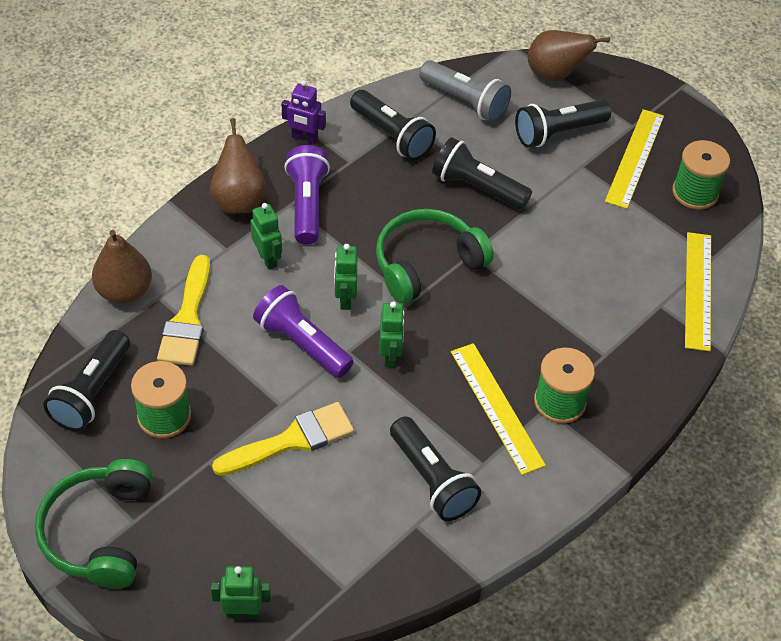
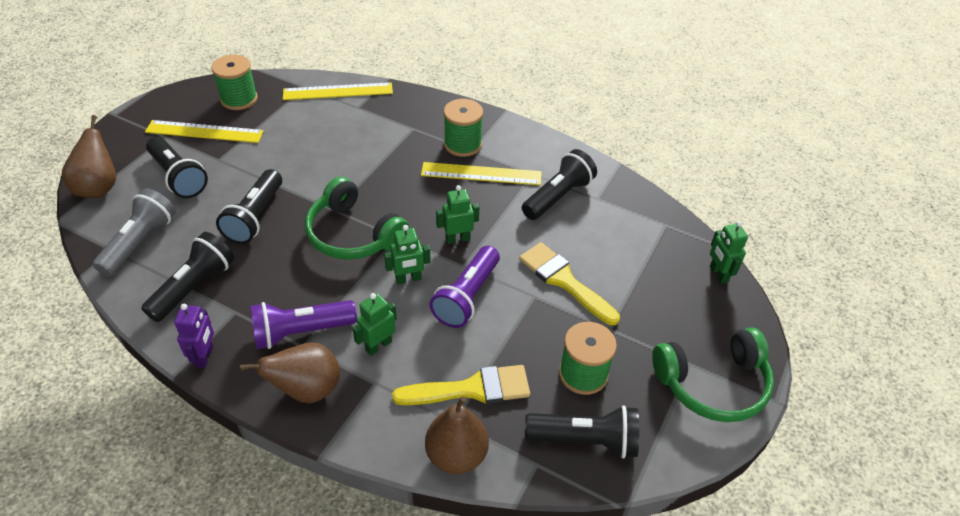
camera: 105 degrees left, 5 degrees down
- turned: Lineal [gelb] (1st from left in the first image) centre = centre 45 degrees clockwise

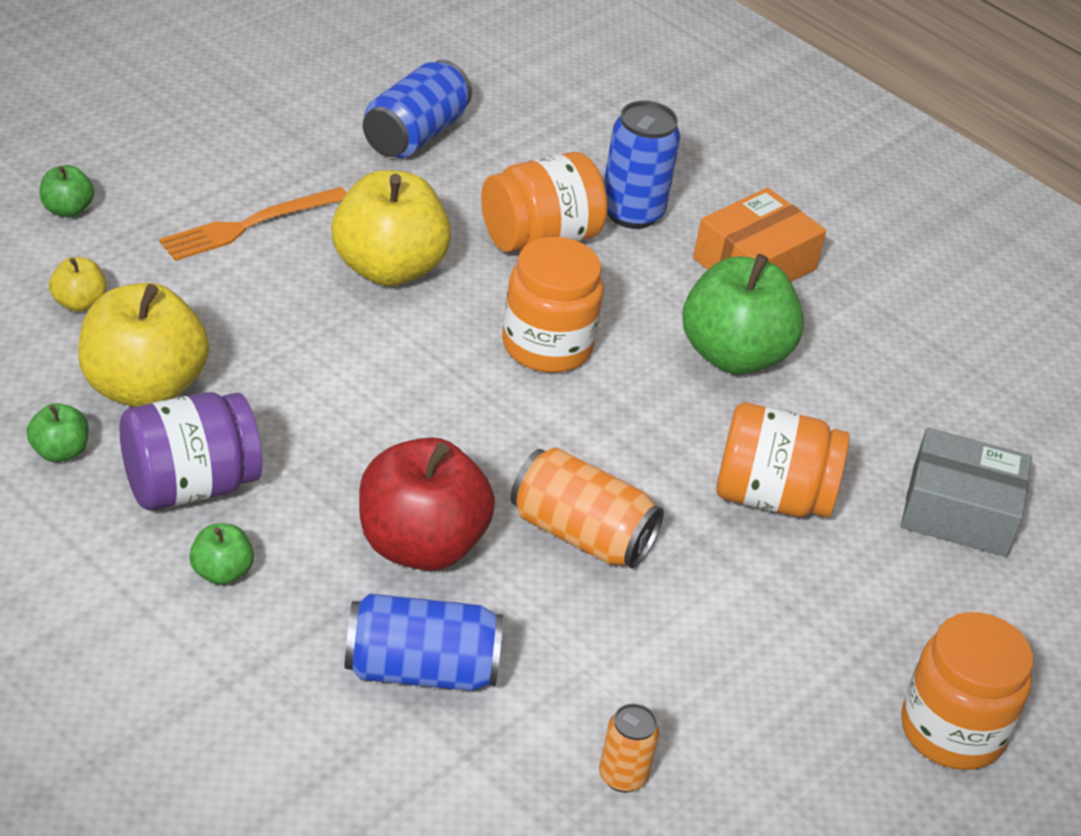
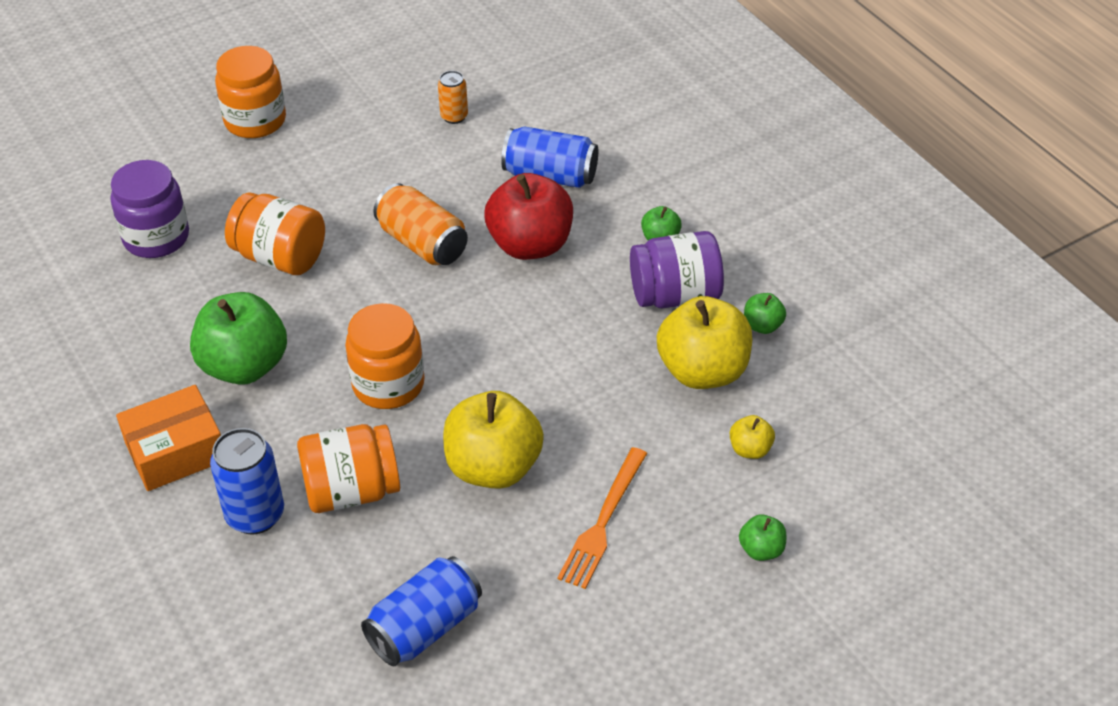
camera: 160 degrees left, 5 degrees up
- replaced: Schachtel [grau] middle right to Einmachglas [lila] (1st from left) top left
- turned: Gabel [orange] top left = bottom centre 135 degrees clockwise

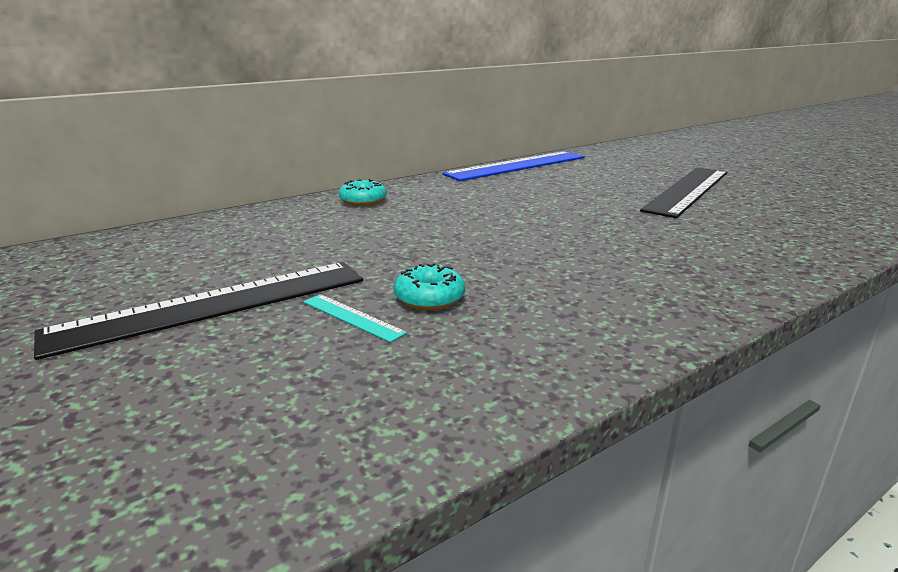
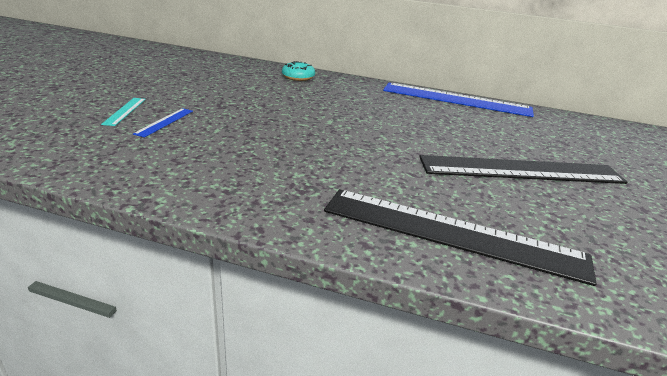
camera: 50 degrees right, 5 degrees up
- replaced: Donut [türkis] (2nd from left) centre to Lineal [blau] (1st from left) top left
- moved: Lineal [schwarz] (1st from left) middle left to middle right

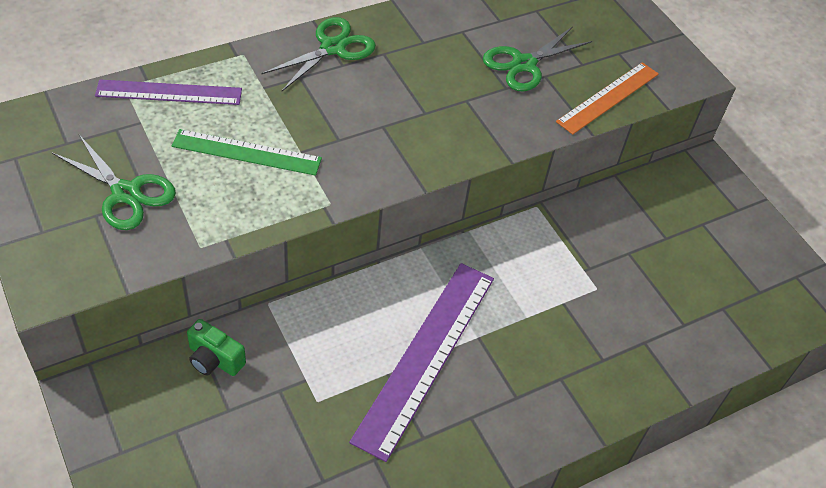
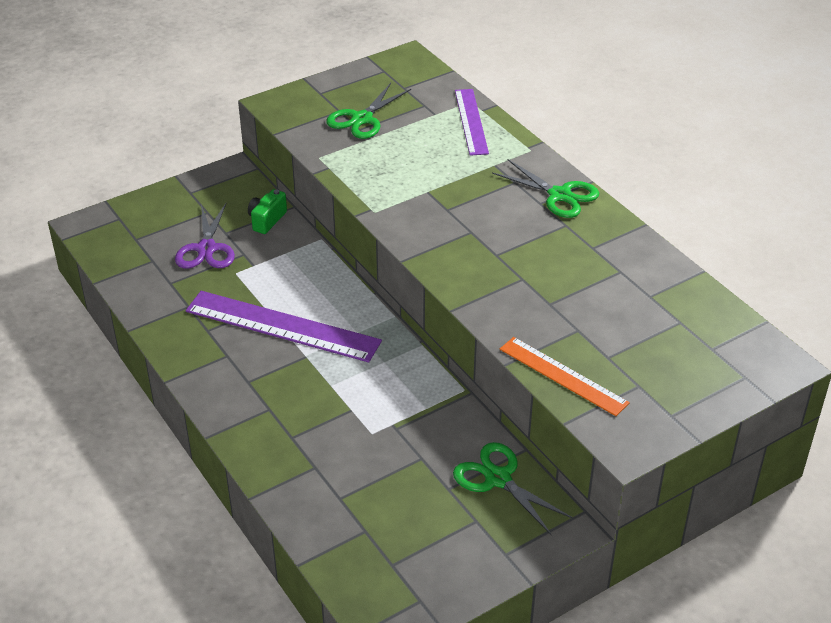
camera: 90 degrees right, 10 degrees down
- added: Schere [lila] middle left
- moved: Schere [grün] (3rd from left in the first image) top centre to Schere [grün] (2nd from left) bottom centre
- removed: Lineal [grün] top left

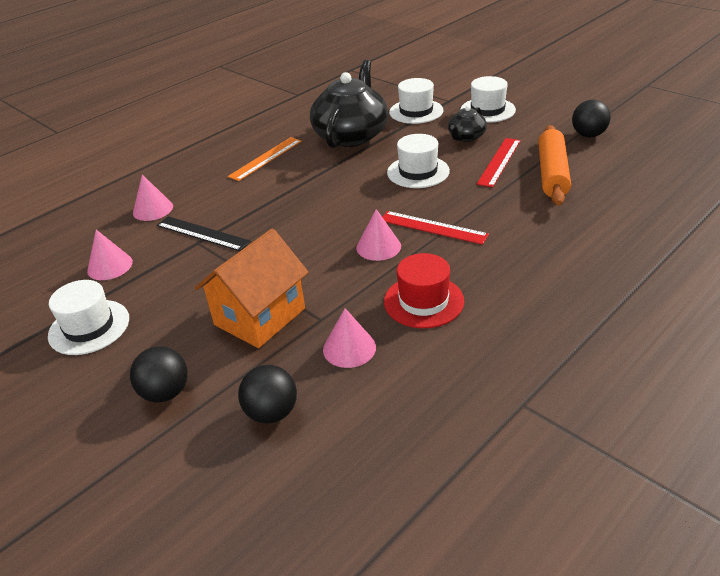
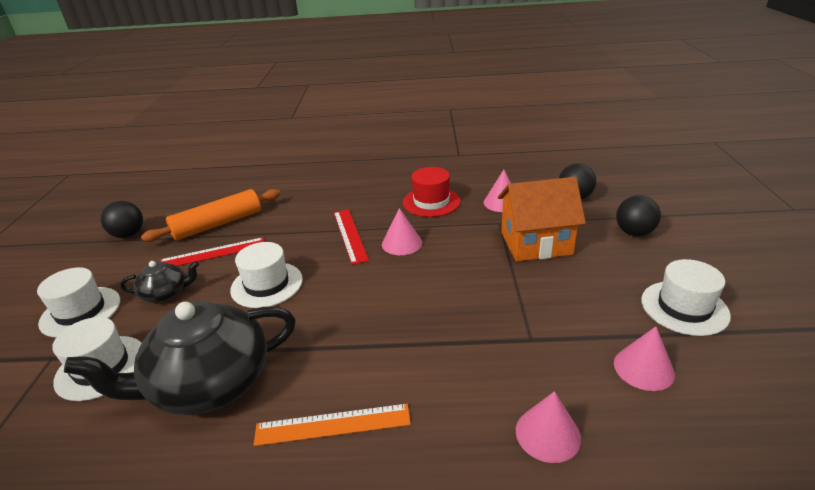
camera: 135 degrees left, 5 degrees down
- removed: Lineal [schwarz] middle left

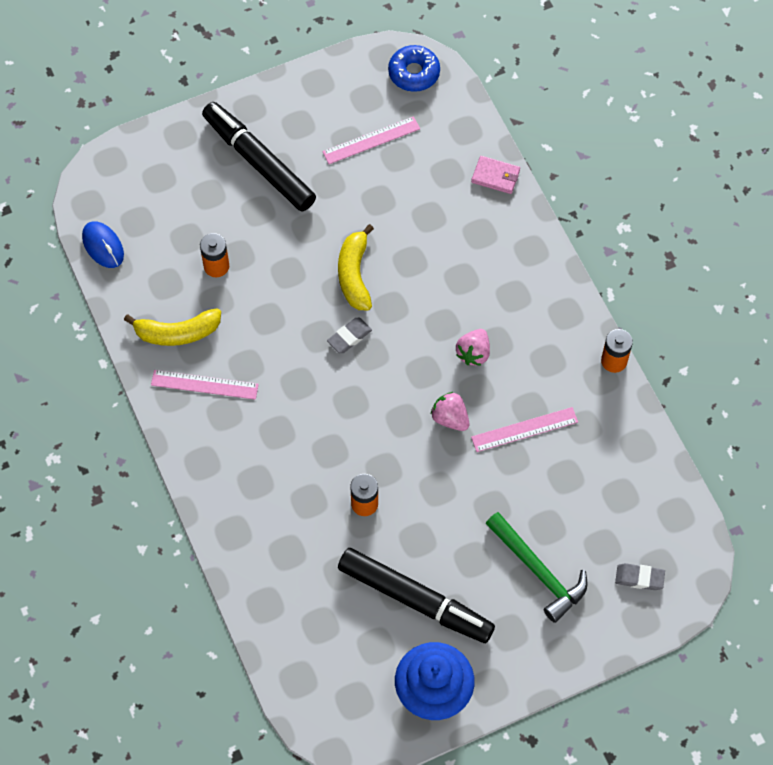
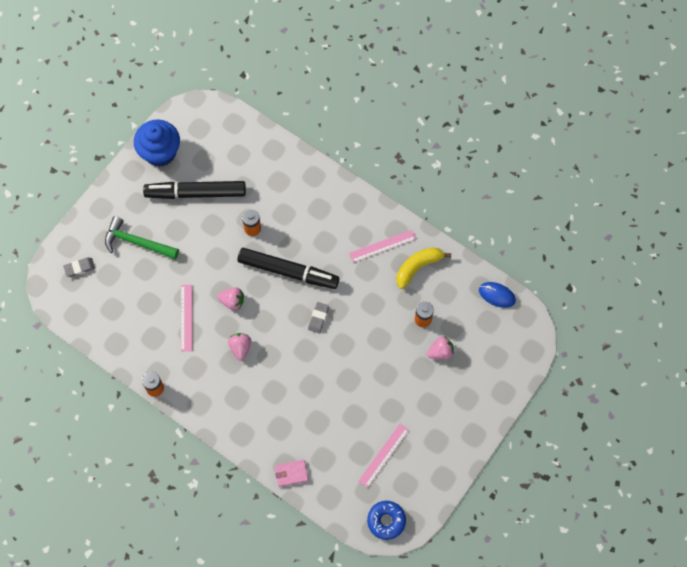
camera: 150 degrees right, 5 degrees up
- turned: Lineal [rosa] (3rd from left in the first image) middle right = middle left 45 degrees counterclockwise
- moved: Filzstift [schwarz] (1st from left in the first image) top centre to Filzstift [schwarz] (2nd from left) centre
- added: Erdbeere [rosa] (3rd from left) centre
- removed: Banane [gelb] (2nd from left) centre

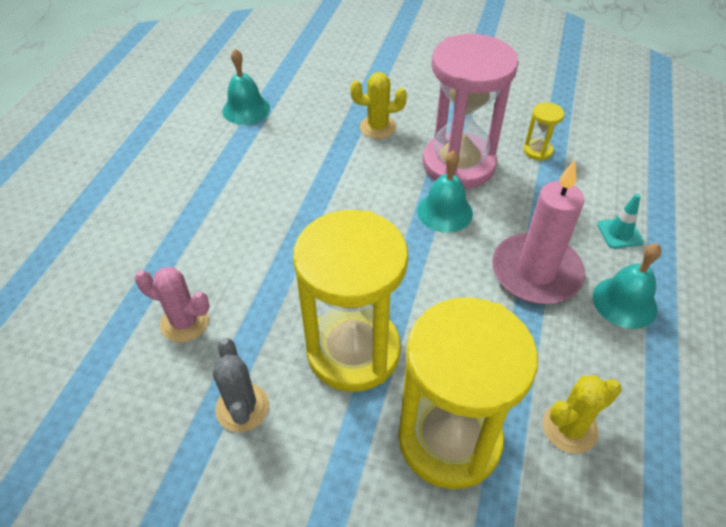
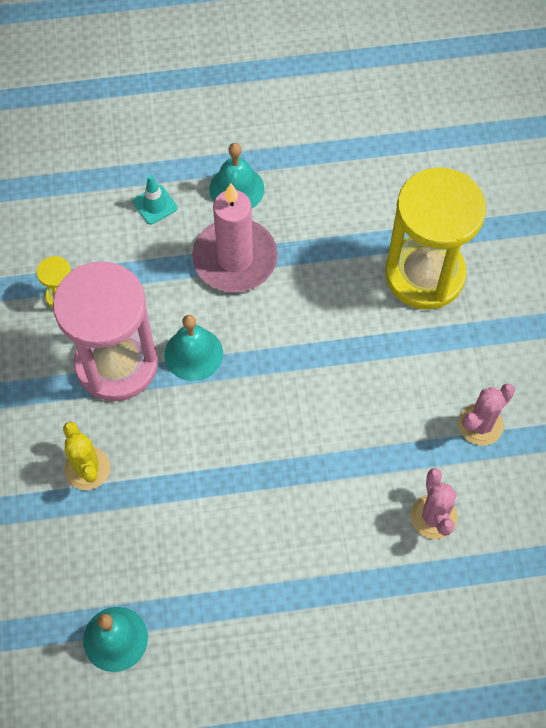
camera: 115 degrees left, 15 degrees up
- recoloured: Kaktus [grau] bottom left to Kaktus [rosa] (2nd from left) middle right
- removed: Sanduhr [gelb] (1st from left) centre
- removed: Kaktus [gelb] (2nd from left) bottom right

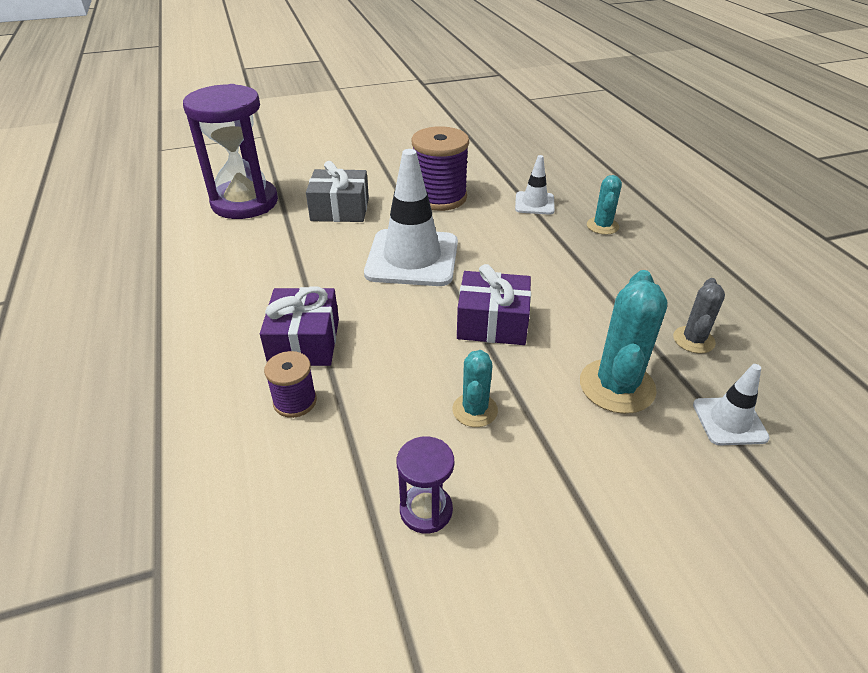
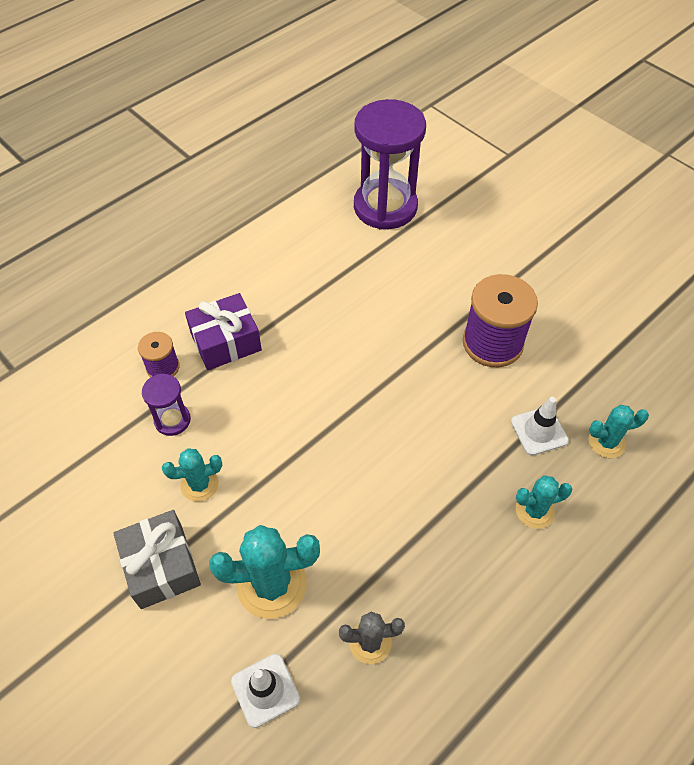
camera: 65 degrees right, 15 degrees up
- moved: Geschenk [grau] top centre to bottom left
- moved: Sanduhr [lila] (2nd from left in the first image) bottom centre to Sanduhr [lila] (1st from left) middle left
- added: Kaktus [türkis] (4th from left) middle right
- removed: Leitkegel [weiß] (1st from left) top centre
- removed: Geschenk [lila] (2nd from left) centre

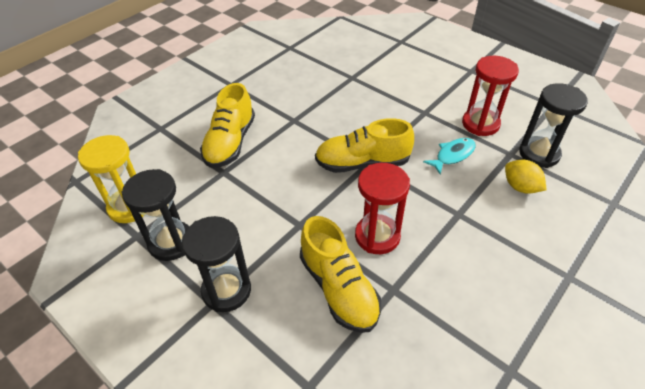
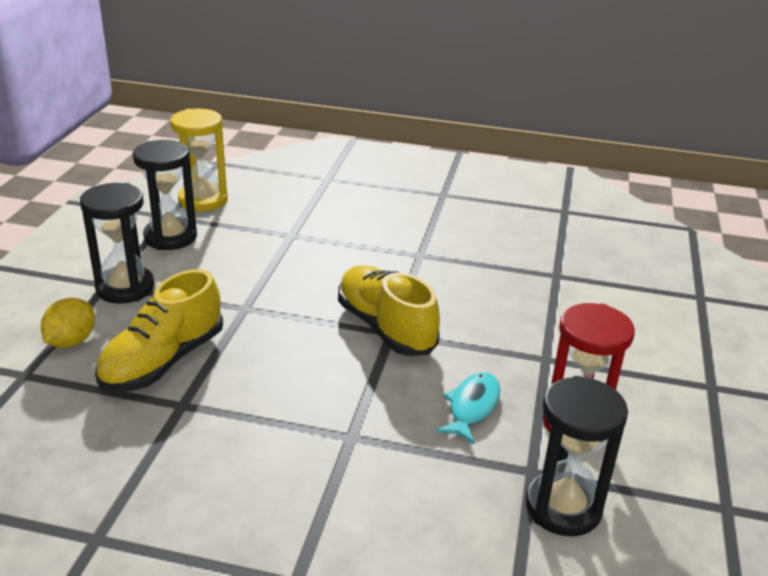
camera: 60 degrees right, 15 degrees down
- moved: Zitrone [gelb] middle right to middle left
- turned: Fisch [türkis] middle right = bottom centre 90 degrees counterclockwise
- removed: Schuh [gelb] (1st from left) top centre
- removed: Sanduhr [rot] (1st from left) centre

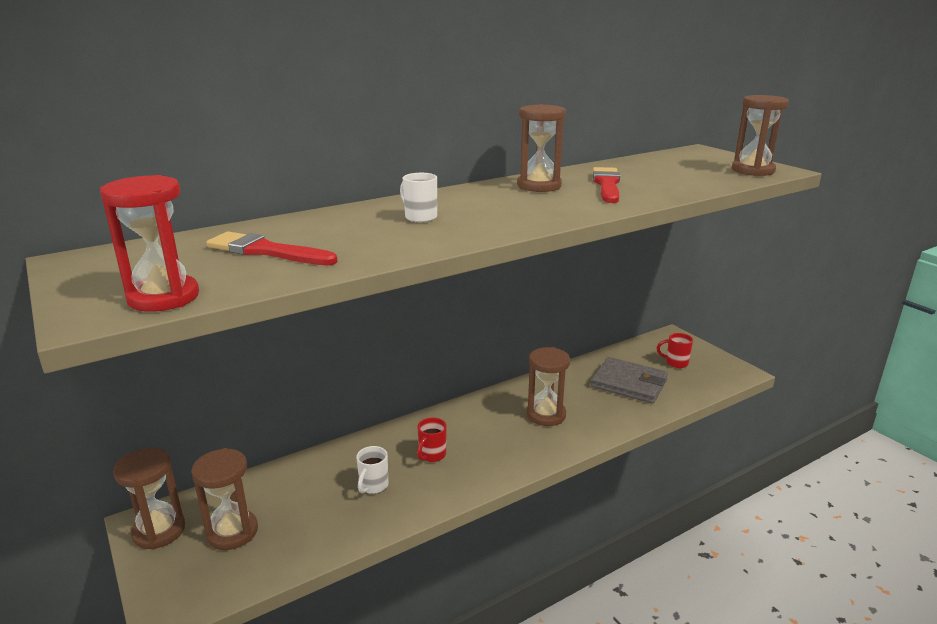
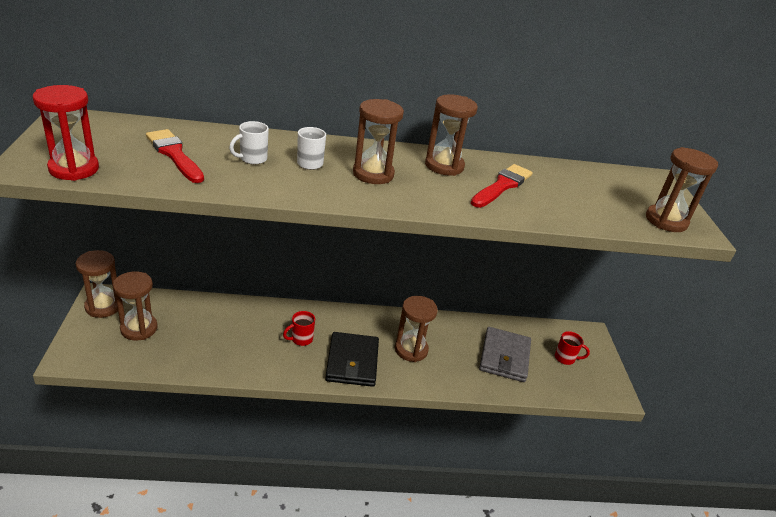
camera: 25 degrees right, 10 degrees up
- moved: Tasse [weiß] (1st from left) bottom centre to top left
- added: Geldbörse [schwarz] bottom centre
- added: Sanduhr [braun] (3rd from left) top centre
- turned: Geldbörse [grau] middle right = bottom centre 45 degrees clockwise
- turned: Tasse [rot] (2nd from left) middle right = bottom right 150 degrees clockwise

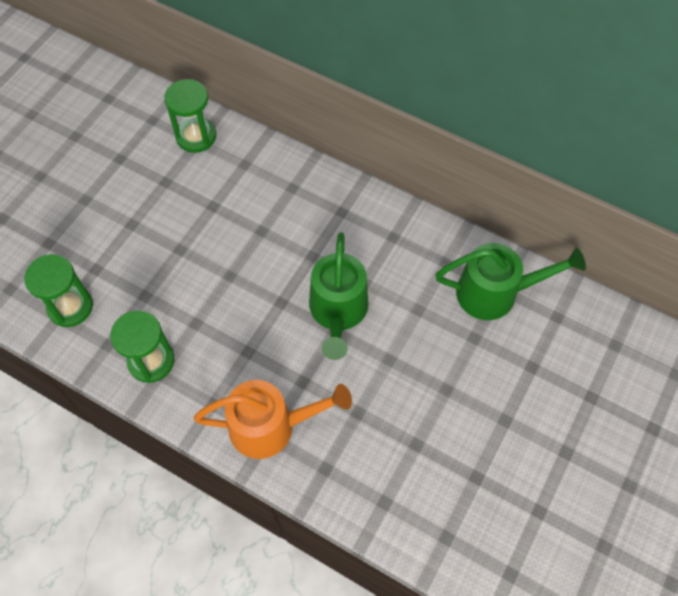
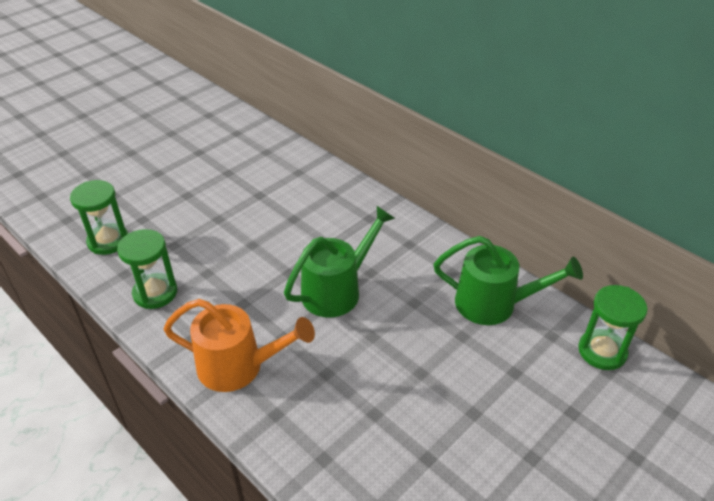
camera: 15 degrees right, 20 degrees down
- turned: Gießkanne [grün] (1st from left) centre = centre 150 degrees counterclockwise
- moved: Sanduhr [grün] (3rd from left) top left to middle right

